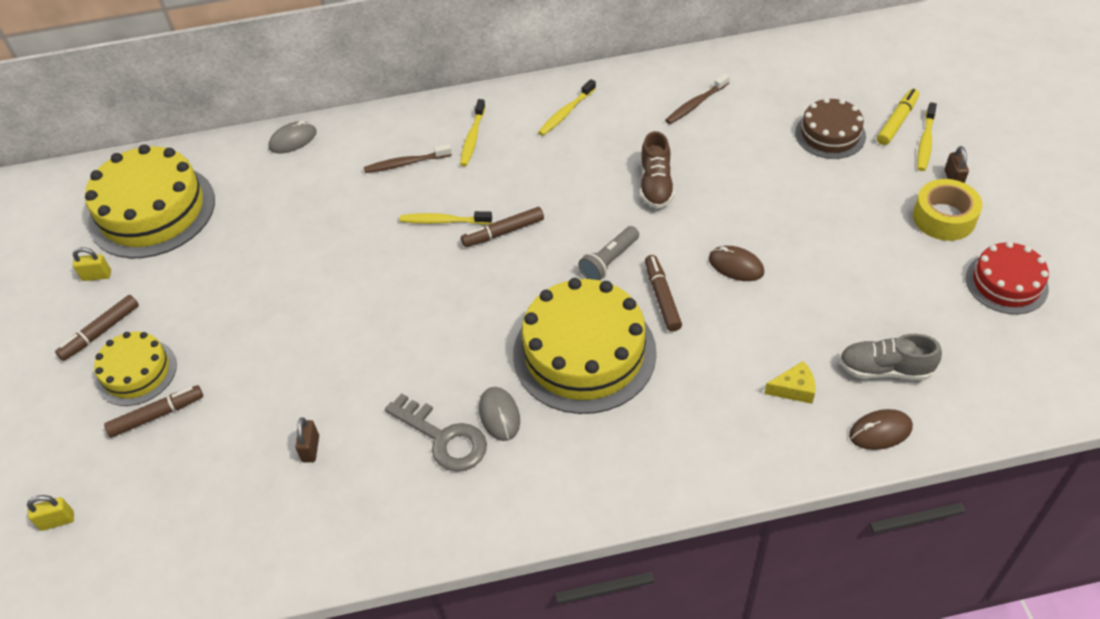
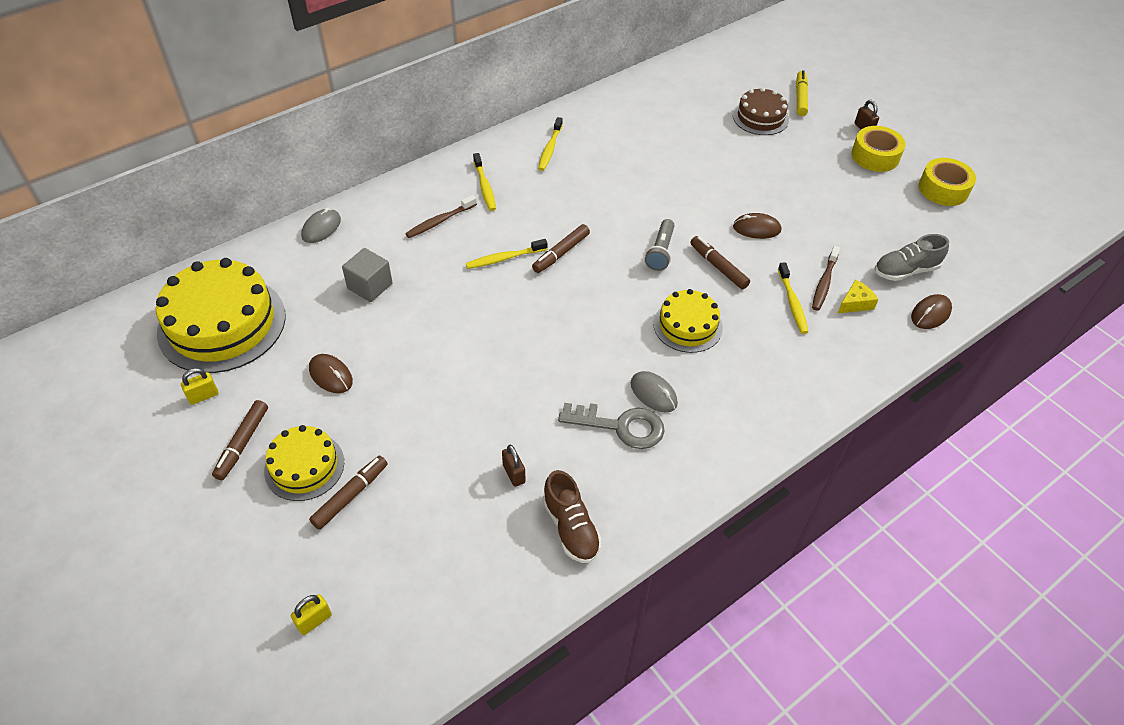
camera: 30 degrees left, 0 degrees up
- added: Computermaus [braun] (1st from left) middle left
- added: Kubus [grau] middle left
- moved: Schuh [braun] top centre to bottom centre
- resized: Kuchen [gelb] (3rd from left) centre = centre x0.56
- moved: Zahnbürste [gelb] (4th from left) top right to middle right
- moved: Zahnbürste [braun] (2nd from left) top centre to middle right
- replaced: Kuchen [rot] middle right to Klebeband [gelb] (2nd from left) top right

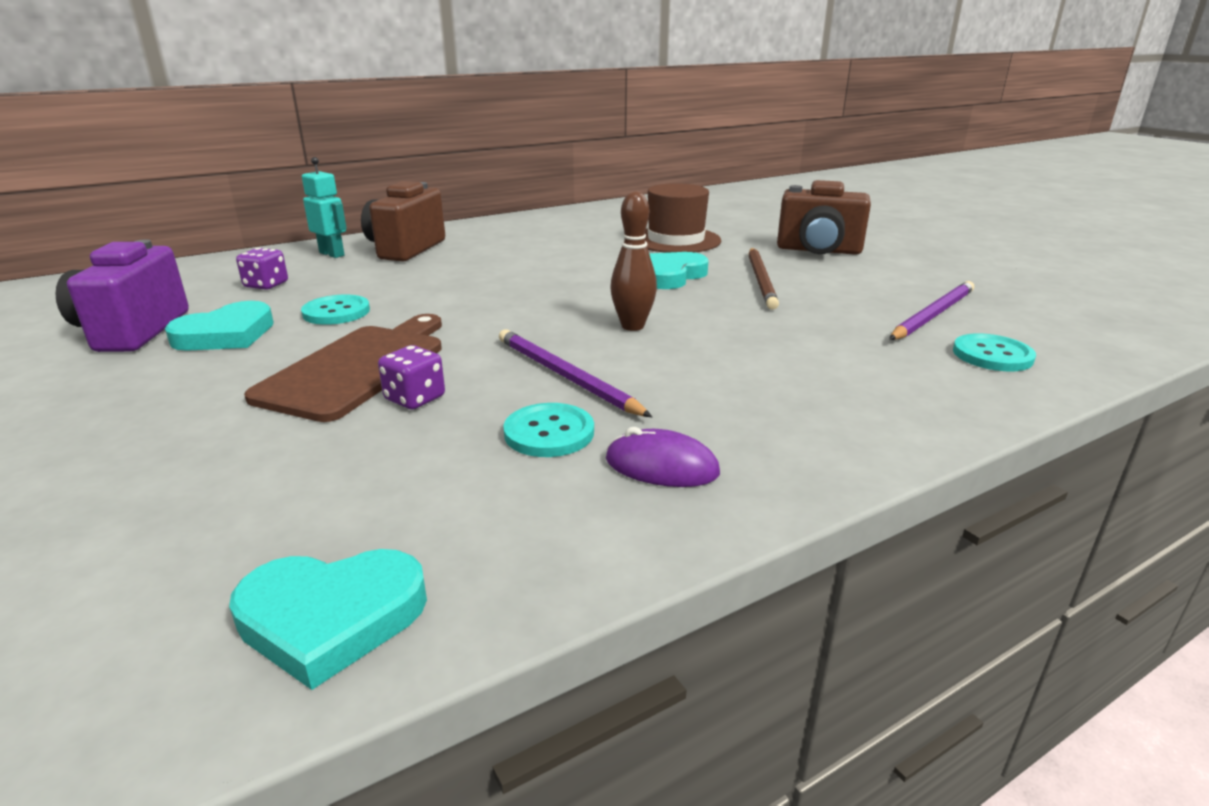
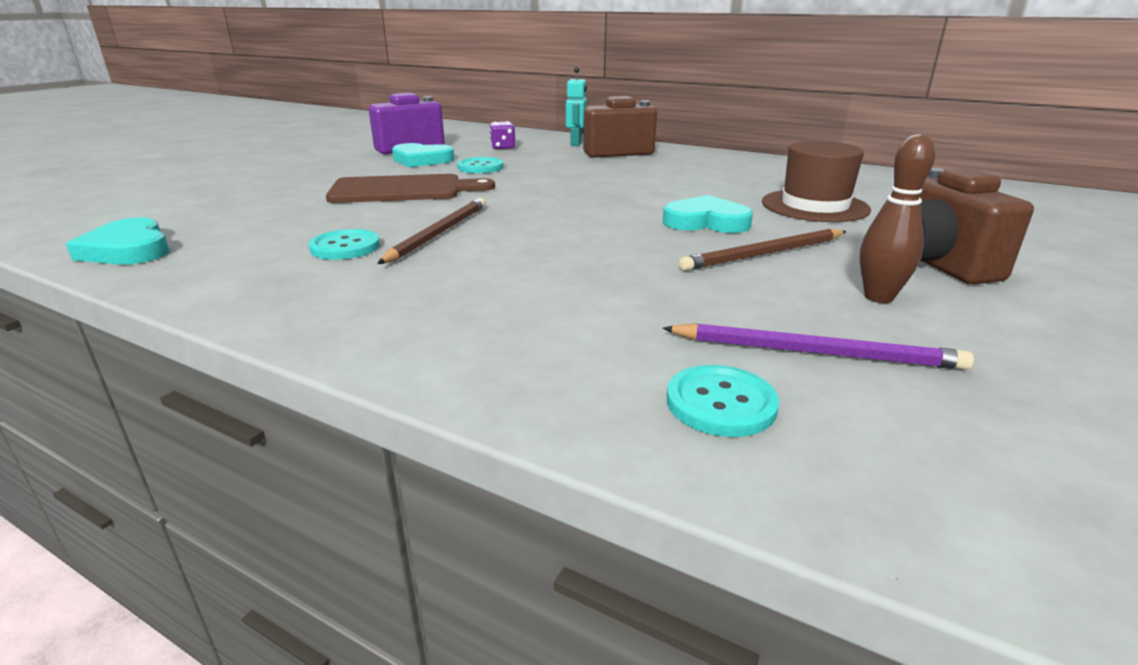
camera: 60 degrees right, 0 degrees up
- recoloured: Bleistift [lila] (1st from left) centre to Bleistift [braun] (1st from left) centre
- moved: Bowlingkegel [braun] top centre to top right
- removed: Spielwürfel [lila] (2nd from left) centre
- removed: Computermaus [lila] centre

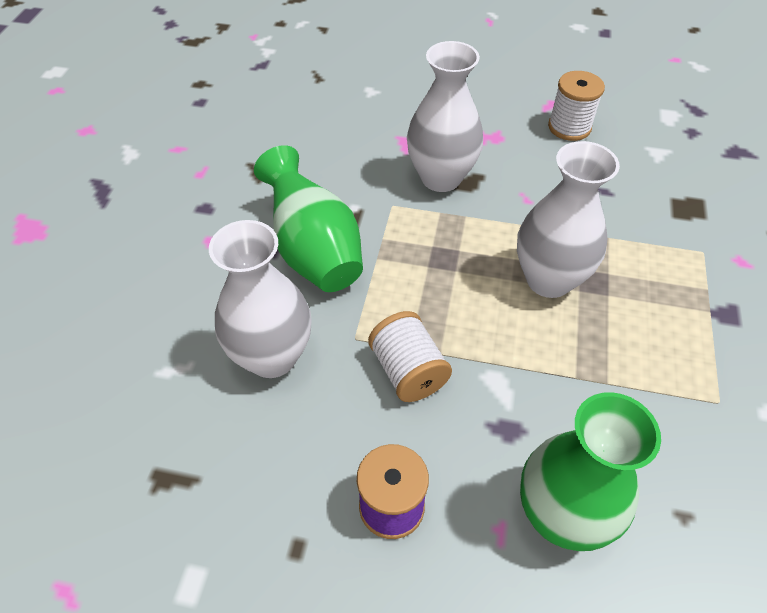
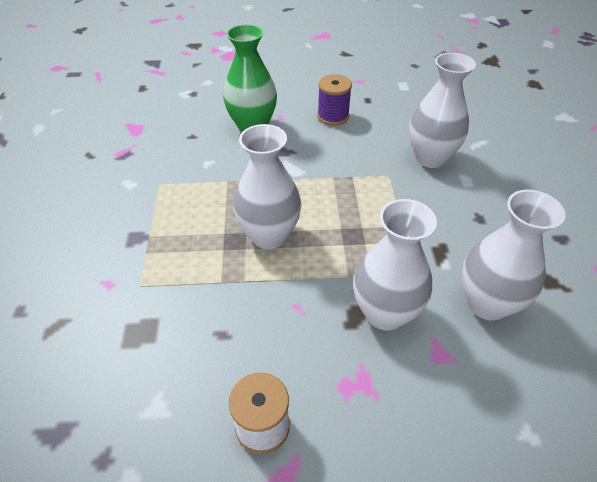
camera: 165 degrees right, 5 degrees down
- added: Vase [weiß] (4th from left) middle right
- removed: Vase [grün] (1st from left) centre
- removed: Garnrolle [weiß] (1st from left) centre

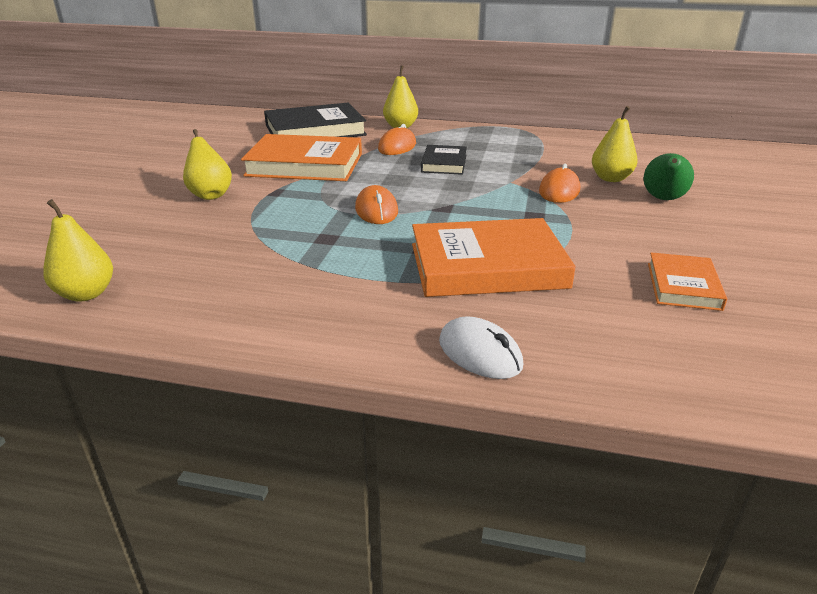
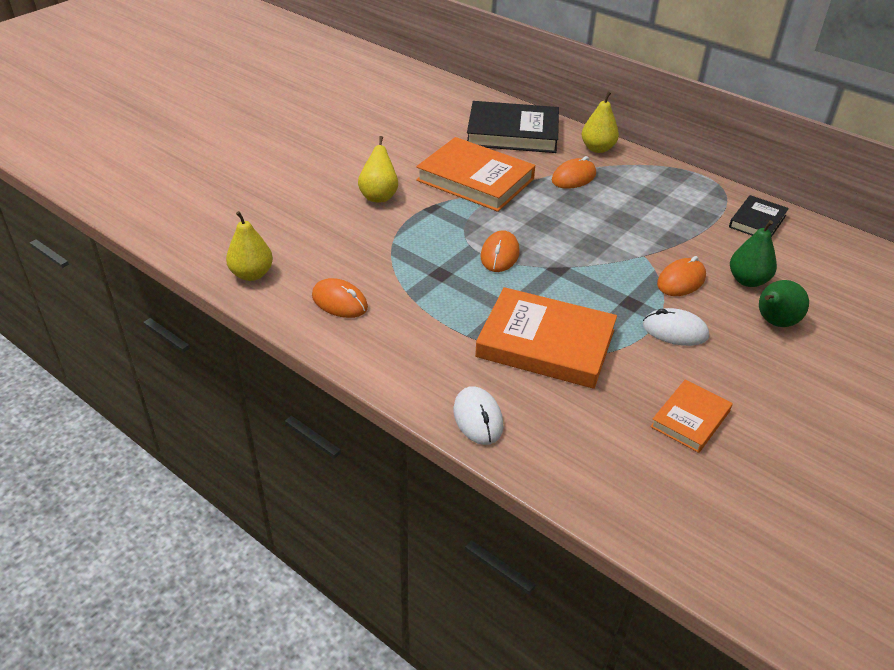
camera: 25 degrees right, 10 degrees up
- added: Computermaus [orange] (1st from left) centre
- added: Computermaus [weiß] (2nd from left) middle right
- moved: Buch [schwarz] (2nd from left) top centre to top right
- recoloured: Birne [gelb] (4th from left) top right to Birne [grün] (1st from left) middle right

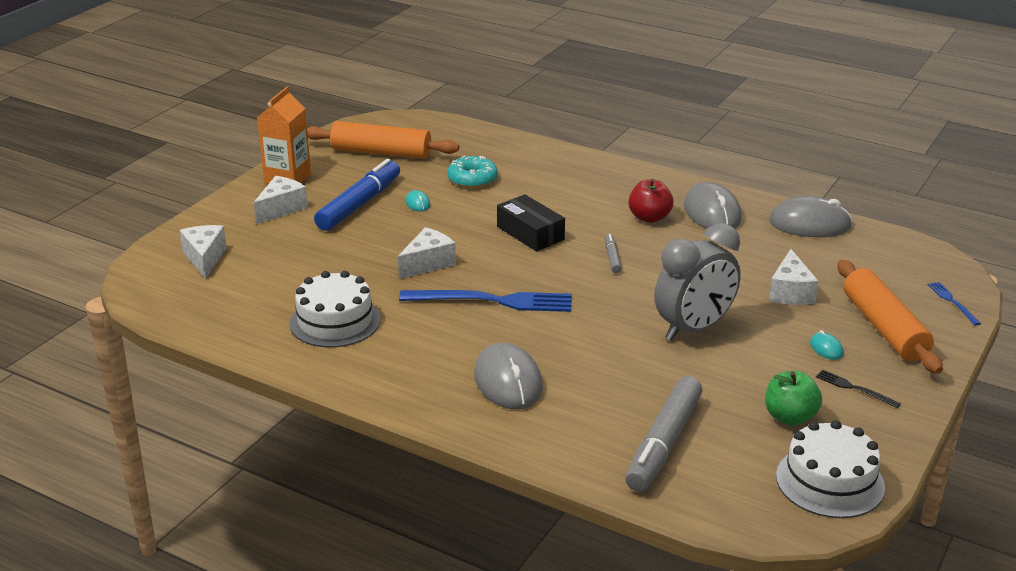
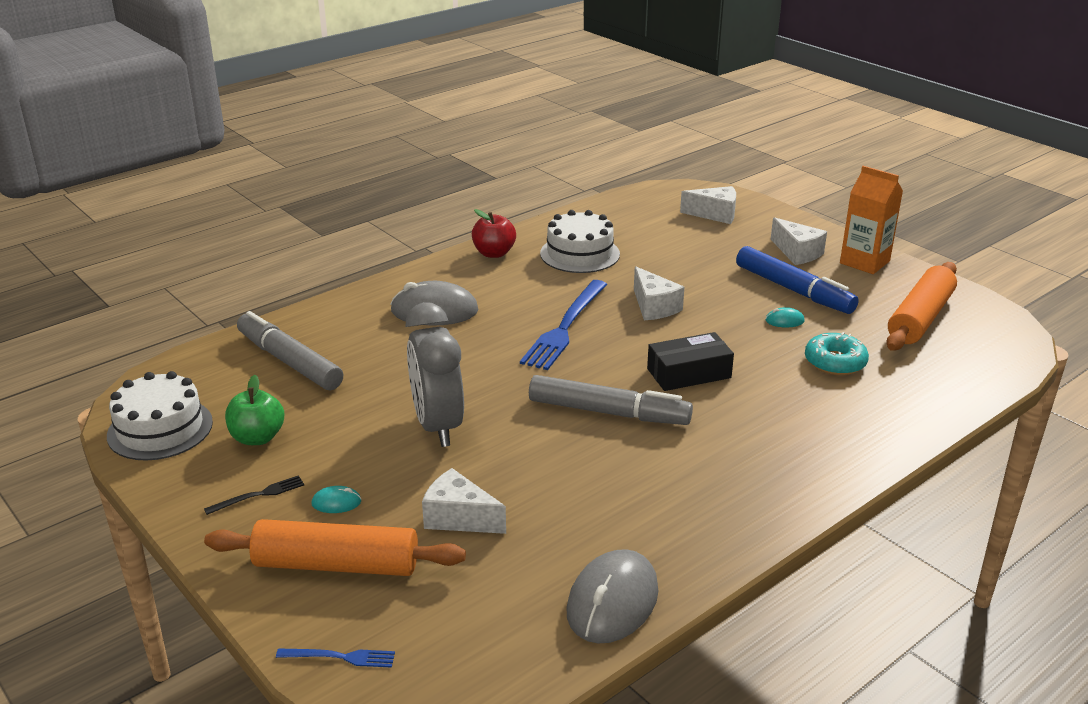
camera: 110 degrees right, 0 degrees up
- moved: Apfel [rot] centre to top centre
- resized: Filzstift [grau] (1st from left in the first image) centre = centre x2.21
- removed: Computermaus [grau] (2nd from left) middle right

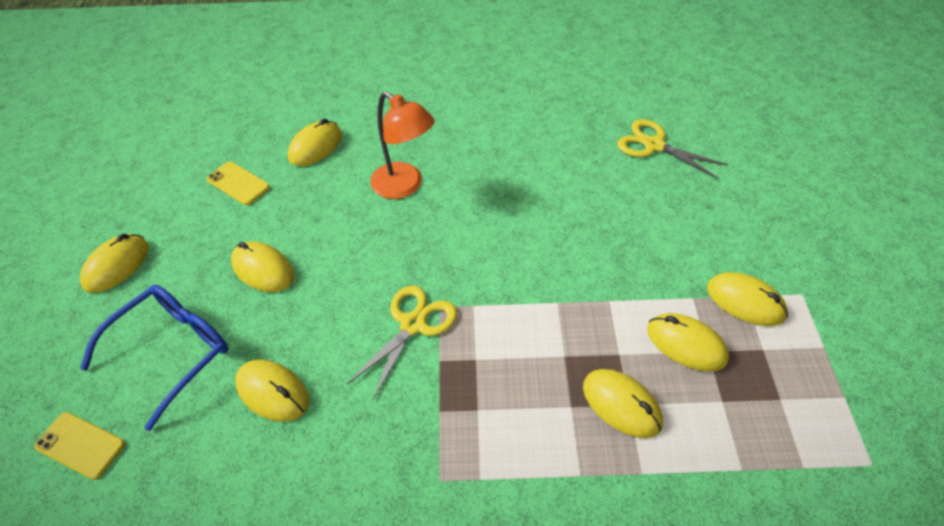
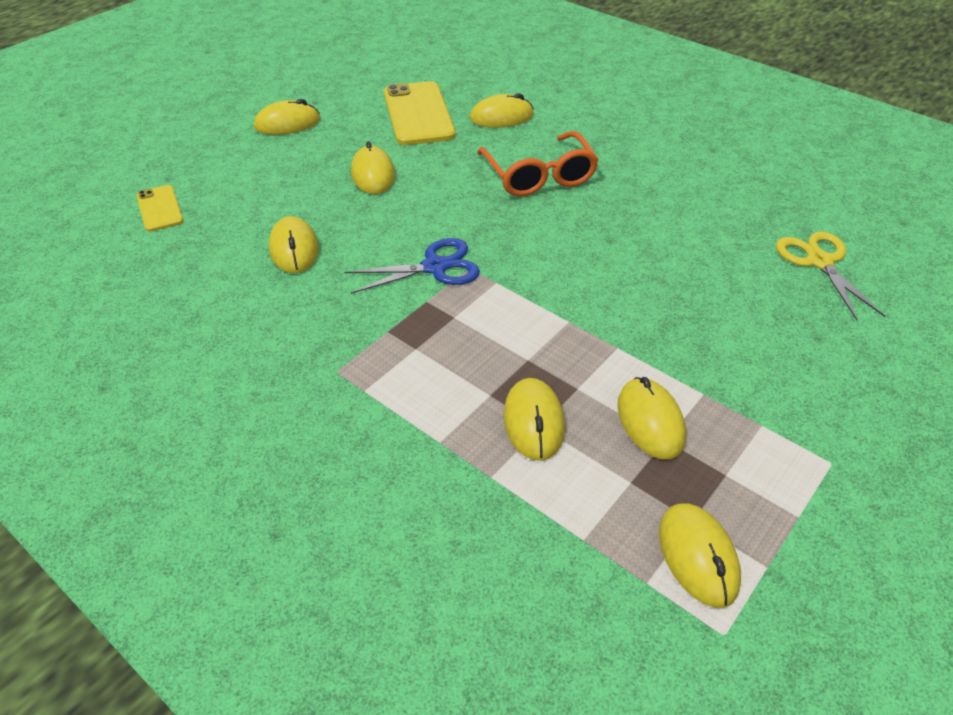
camera: 40 degrees right, 5 degrees down
- recoloured: Schere [gelb] (1st from left) centre to Schere [blau] centre
- resized: Handy [gelb] (2nd from left) middle left = top centre x1.84
- replaced: Lampe [orange] top centre to Brille [orange] top centre
- moved: Computermaus [gelb] (7th from left) middle right to bottom right
- removed: Brille [blau] bottom left

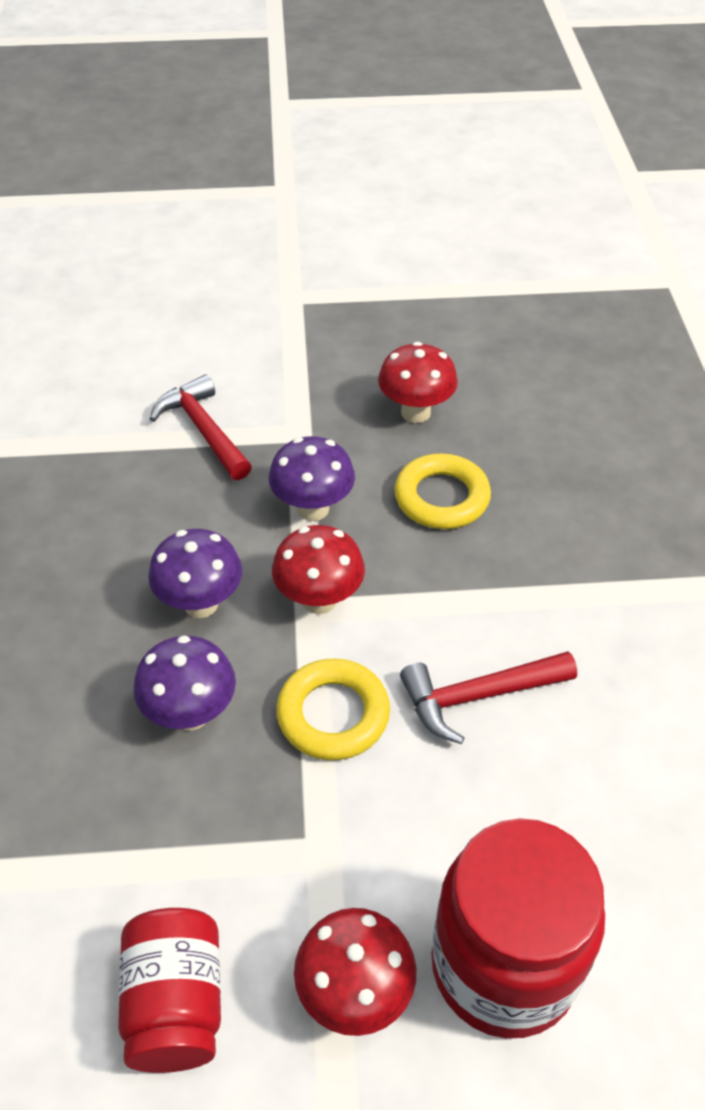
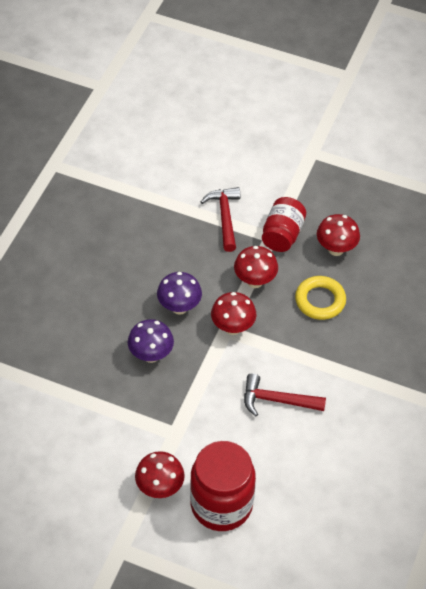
camera: 25 degrees right, 5 degrees up
- recoloured: Pilz [lila] (3rd from left) centre to Pilz [rot] (3rd from left) centre
- moved: Einmachglas [rot] (1st from left in the first image) bottom left to Einmachglas [rot] (2nd from left) middle right
- removed: Ring [gelb] (1st from left) centre

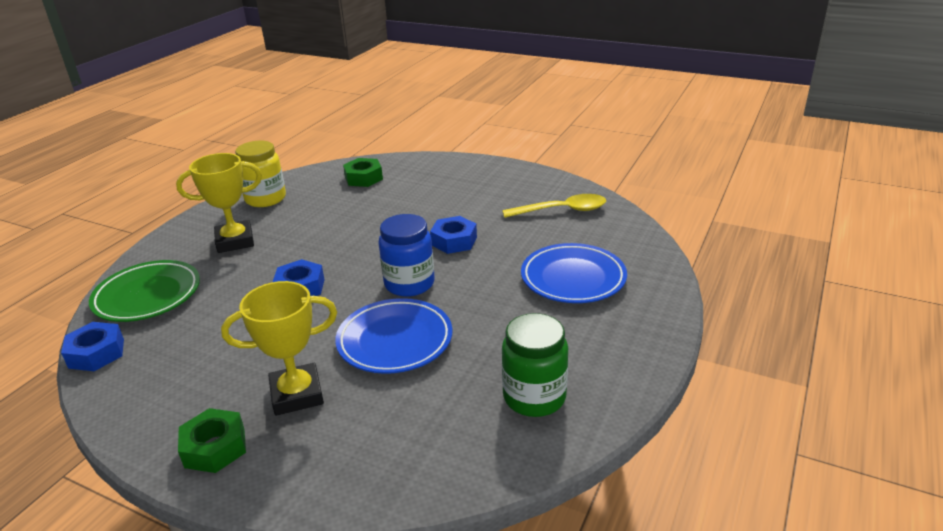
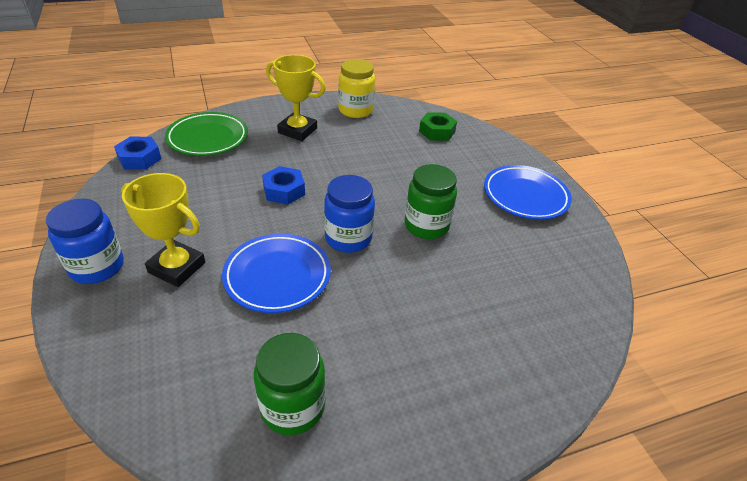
camera: 40 degrees right, 10 degrees up
- replaced: Sechskantmutter [grün] (1st from left) bottom left to Einmachglas [blau] (1st from left) middle left
- replaced: Sechskantmutter [blau] (3rd from left) centre to Einmachglas [grün] (2nd from left) centre
- moved: Teller [blau] (2nd from left) centre to middle right
- removed: Löffel [gelb] centre

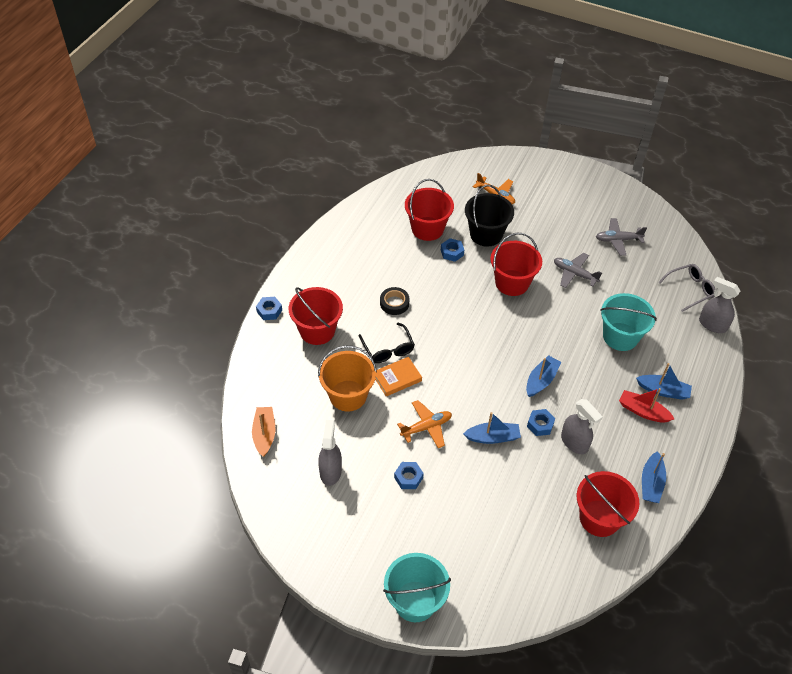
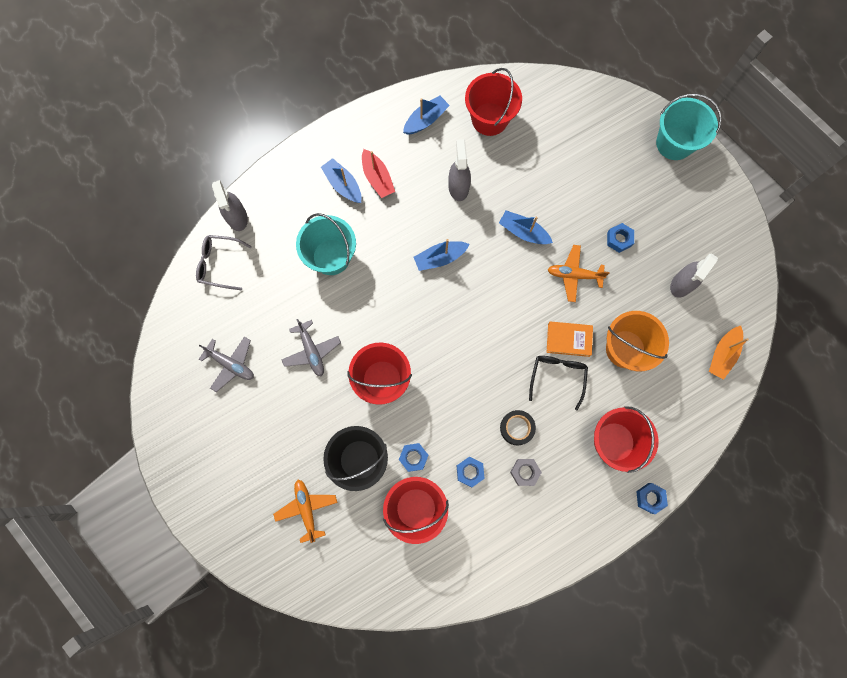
camera: 145 degrees left, 25 degrees up
- moved: Sechskantmutter [blau] (4th from left in the first image) middle right to Sechskantmutter [blau] (2nd from left) bottom centre
- added: Sechskantmutter [grau] bottom centre

